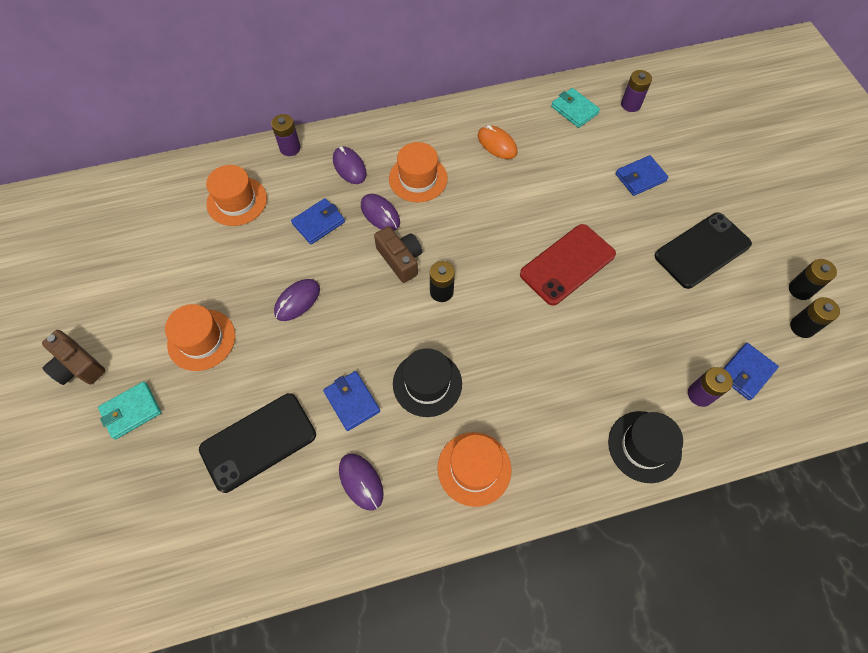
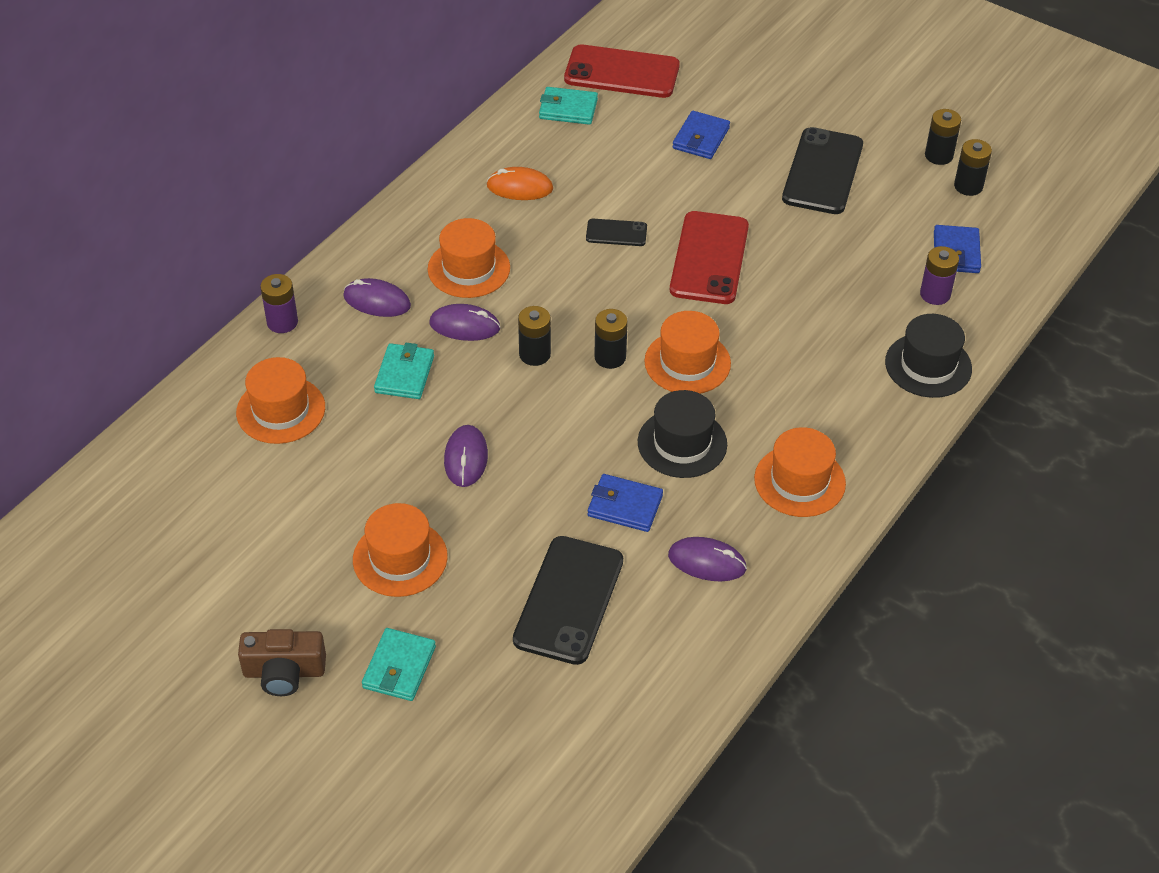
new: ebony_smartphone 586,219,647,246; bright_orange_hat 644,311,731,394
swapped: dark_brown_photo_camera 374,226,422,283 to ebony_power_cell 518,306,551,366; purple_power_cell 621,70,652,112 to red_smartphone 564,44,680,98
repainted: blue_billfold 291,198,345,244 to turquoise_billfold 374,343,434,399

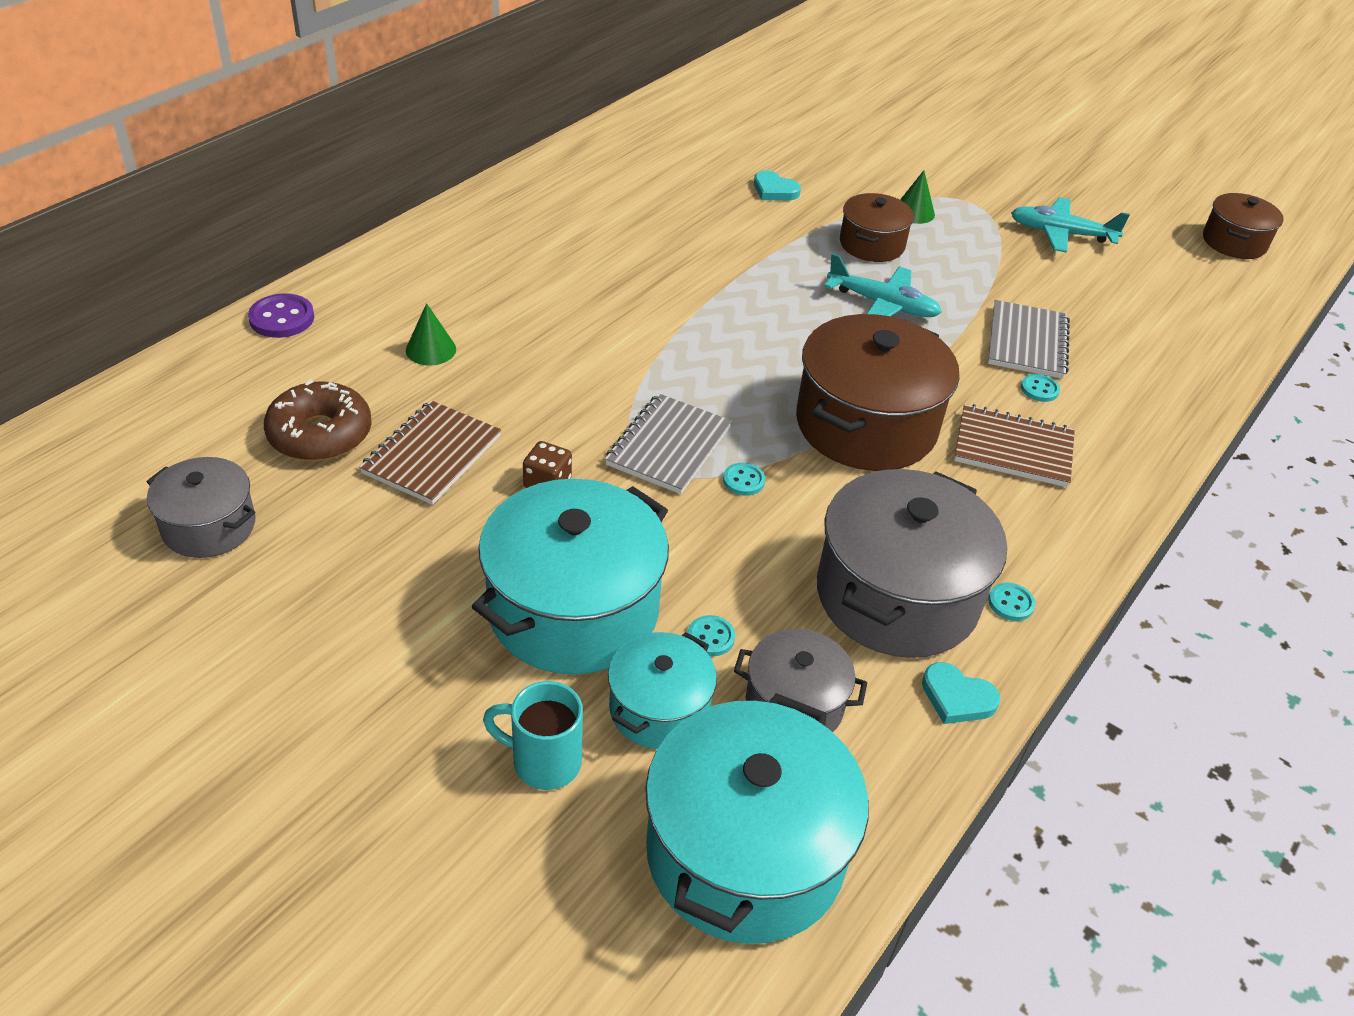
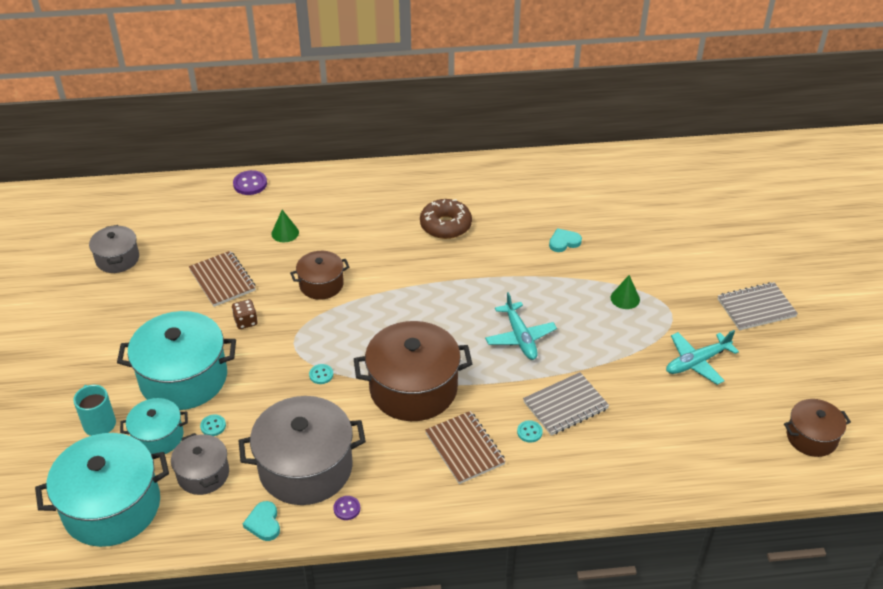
shifted: dark_brown_stockpot 840,193,914,262 to 290,251,350,300; dark_brown_donut 264,380,372,461 to 420,199,472,239; ash-grey_notebook 605,393,732,494 to 718,282,798,330
repainted: turquoise_shirt_button 988,582,1035,621 to purple_shirt_button 333,496,360,520
rotated: dark_brown_notebook 359,400,501,505 = 189,251,256,307 75 degrees clockwise; turquoise_love_heart 754,170,801,200 = 549,228,582,252 75 degrees clockwise; turquoise_plane 1011,197,1130,253 = 666,330,739,385 90 degrees counterclockwise

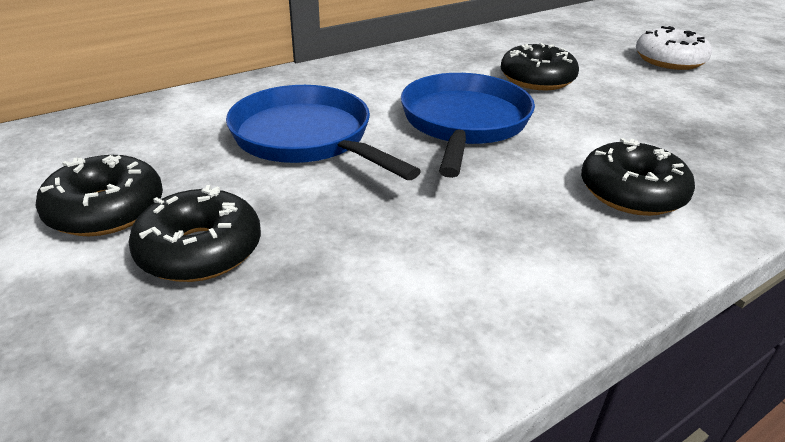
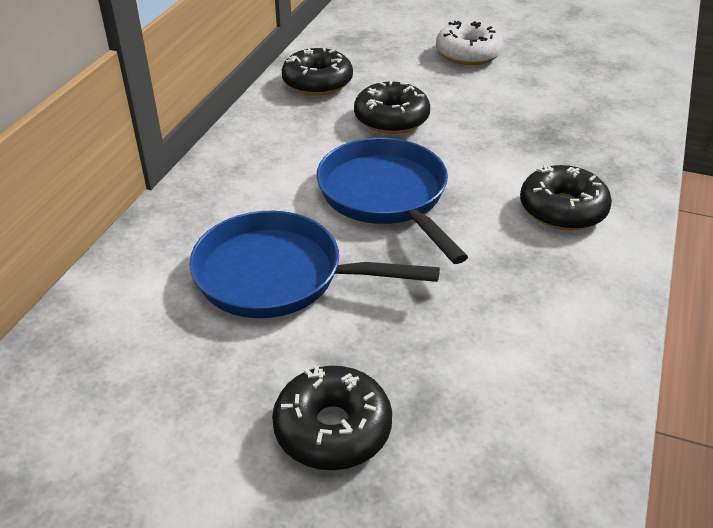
shifted: ebony_donut 35,155,163,236 to 282,47,353,96

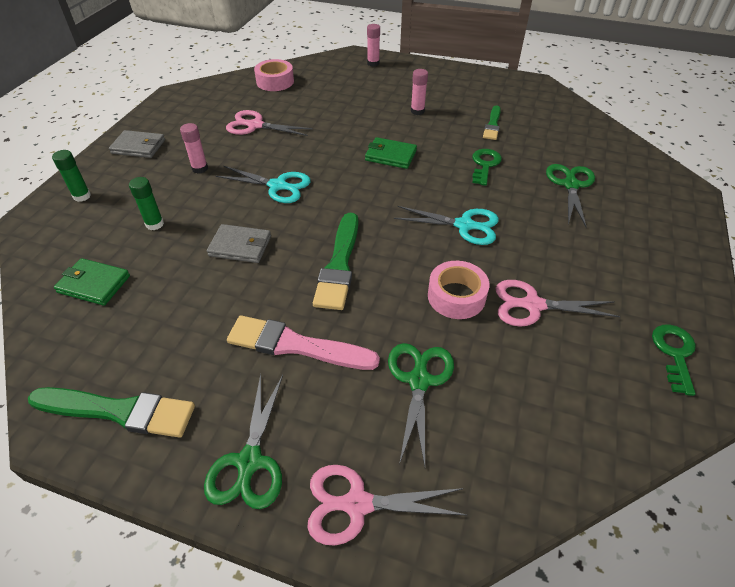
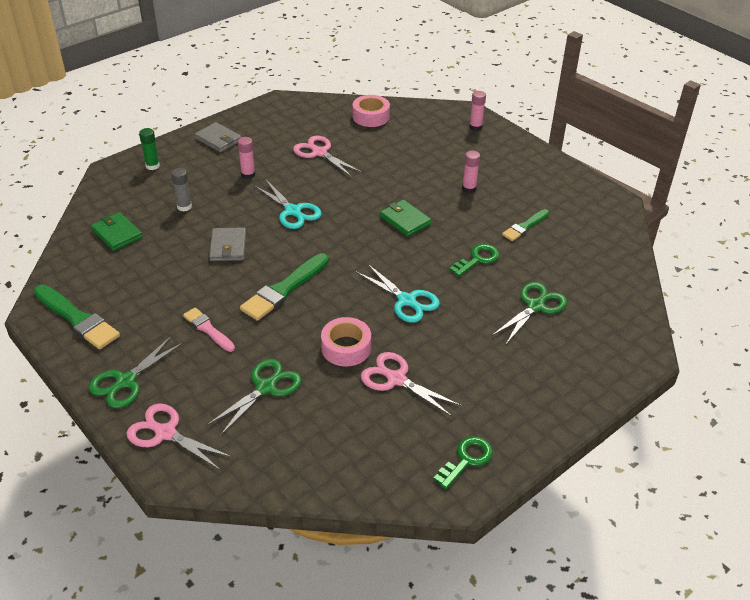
repainted: leaf-green_glue 129,177,164,230 to ash-grey_glue 171,168,192,212
rotated: ash-grey_billfold 207,224,271,263 = 209,227,246,261 45 degrees clockwise
scaled: rosy_paint_brush 227,315,380,370 = 183,308,235,352 x0.60

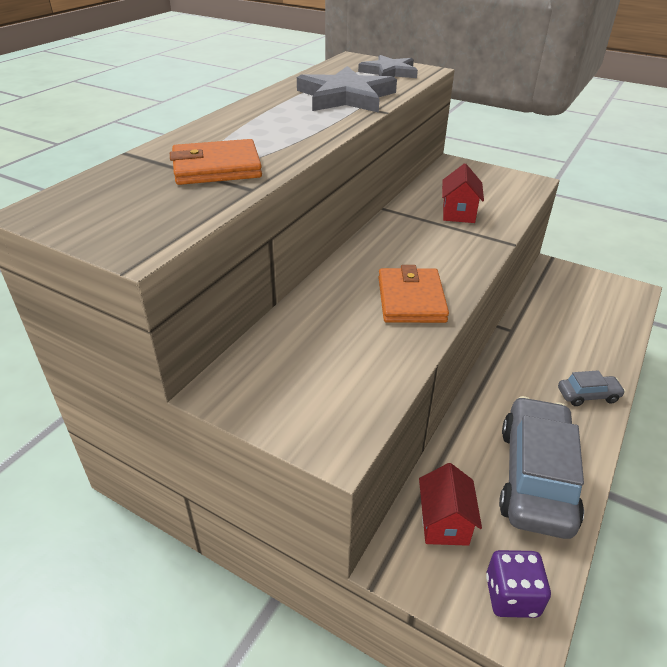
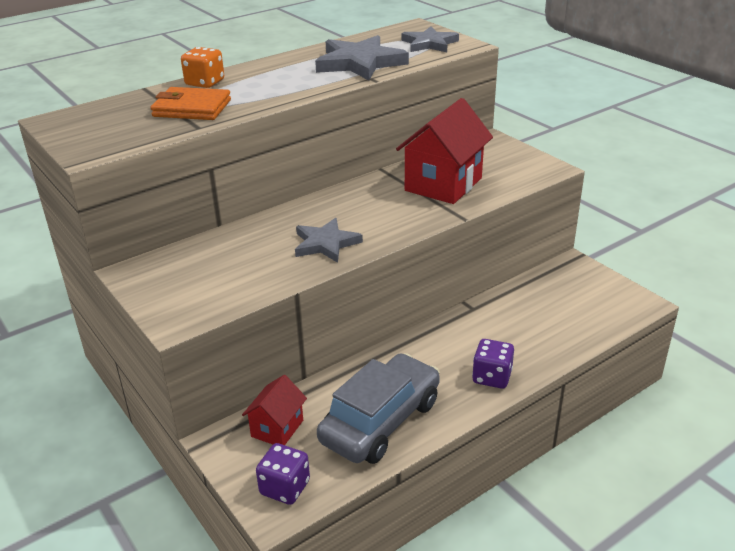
new: bright_orange_game_die 181,47,224,88
swapped: bright_orange_billfold 378,265,449,323 to ash-grey_star 295,218,363,263; ash-grey_toy_car 558,370,626,406 to purple_game_die 472,339,514,389
scaled: red_cottage 442,163,484,223 = 396,98,493,204 x1.82

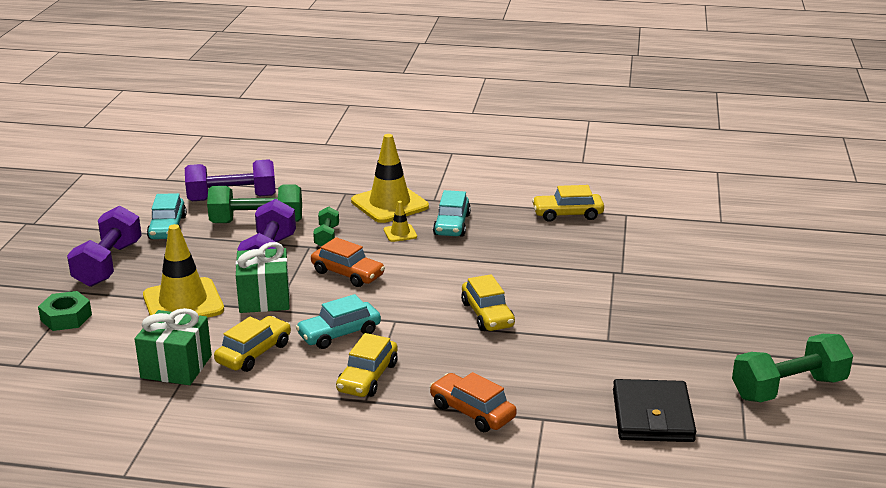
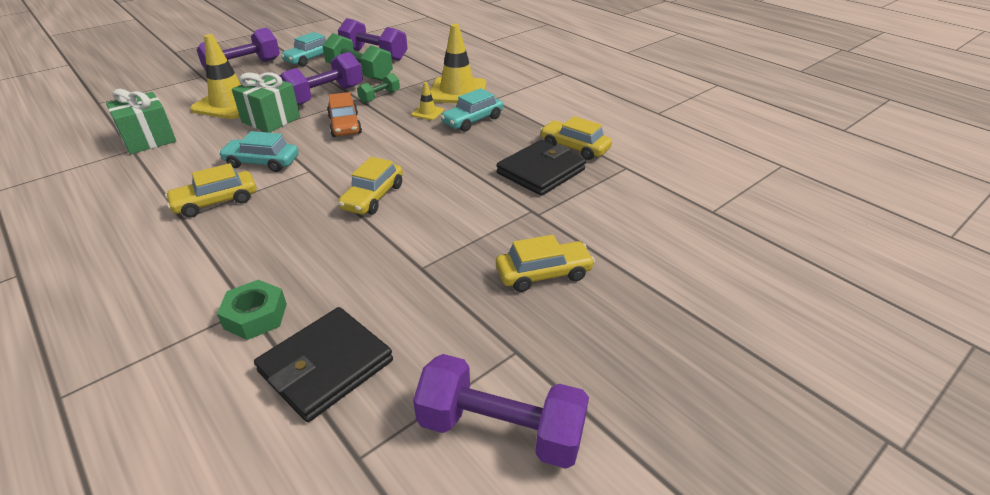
gone: bright_orange_toy_car 430,372,517,432
new: ebony_billfold 497,140,586,196
shifted: leaf-green_hexagon_nut 38,291,92,331 to 217,280,287,340; bright_yellow_toy_car 214,316,291,372 to 496,235,595,292
repainted: leaf-green_dumbbell 732,334,853,402 to purple_dumbbell 413,354,589,469

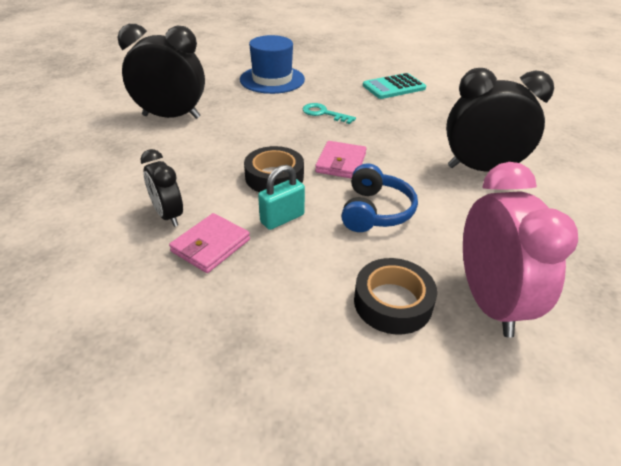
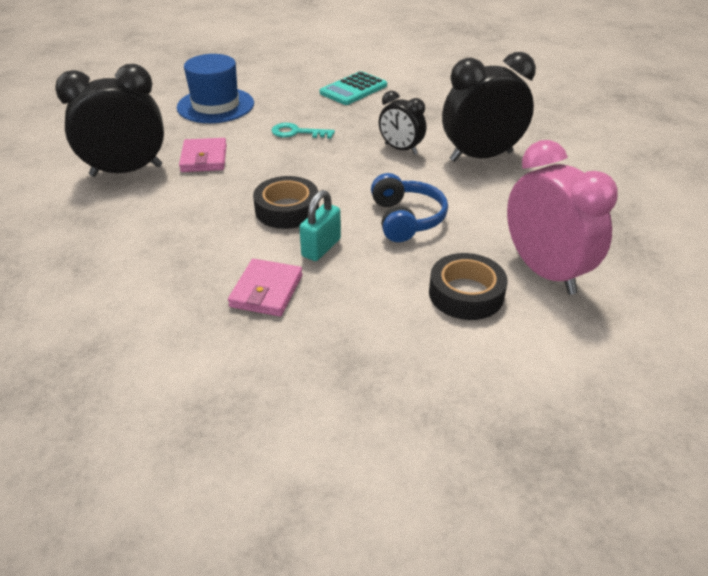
shifted: rosy_billfold 315,141,366,179 to 179,138,227,172; ebony_alarm_clock 140,149,183,227 to 379,91,426,154

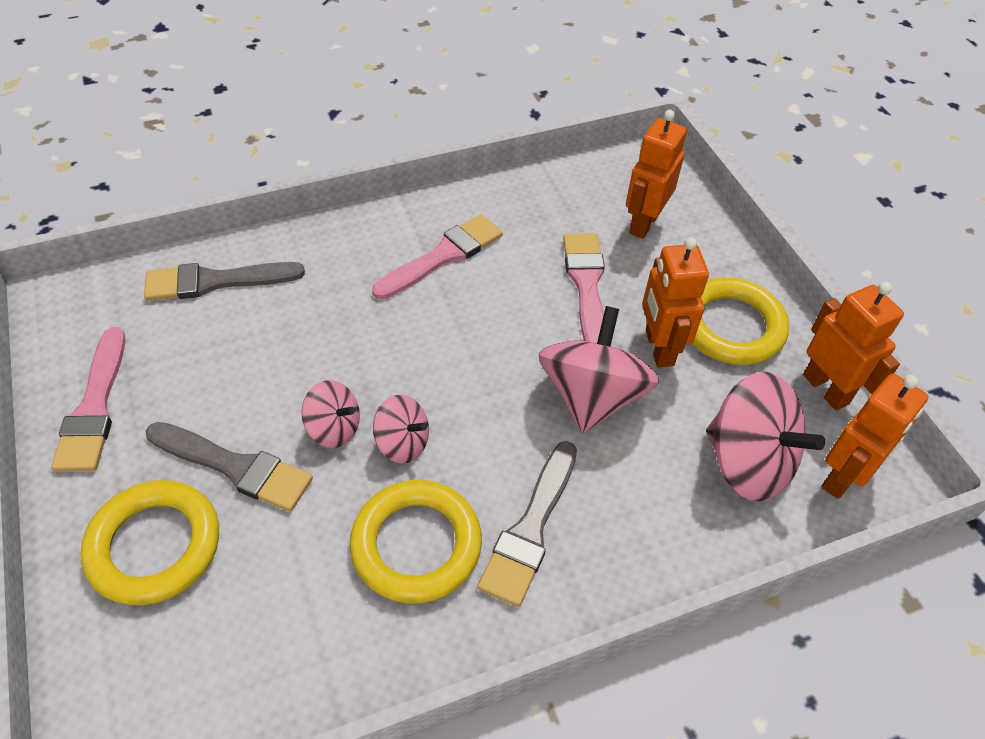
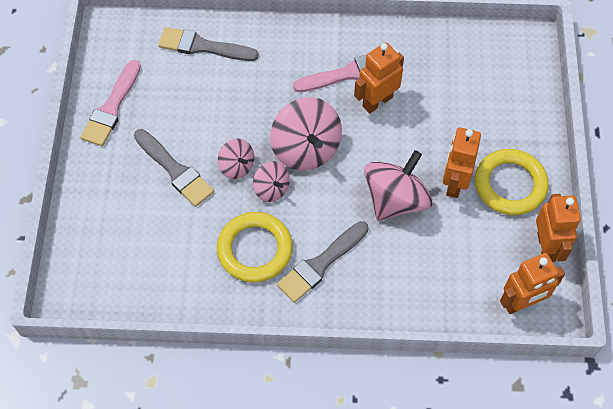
gone: bright_yellow_torus 81,480,219,605; rosy_paint_brush 563,233,605,343
shifted: rosy_spinning_top 706,372,825,501 to 270,97,342,171; bright_orange_toy_robot 626,110,687,239 to 354,42,404,113

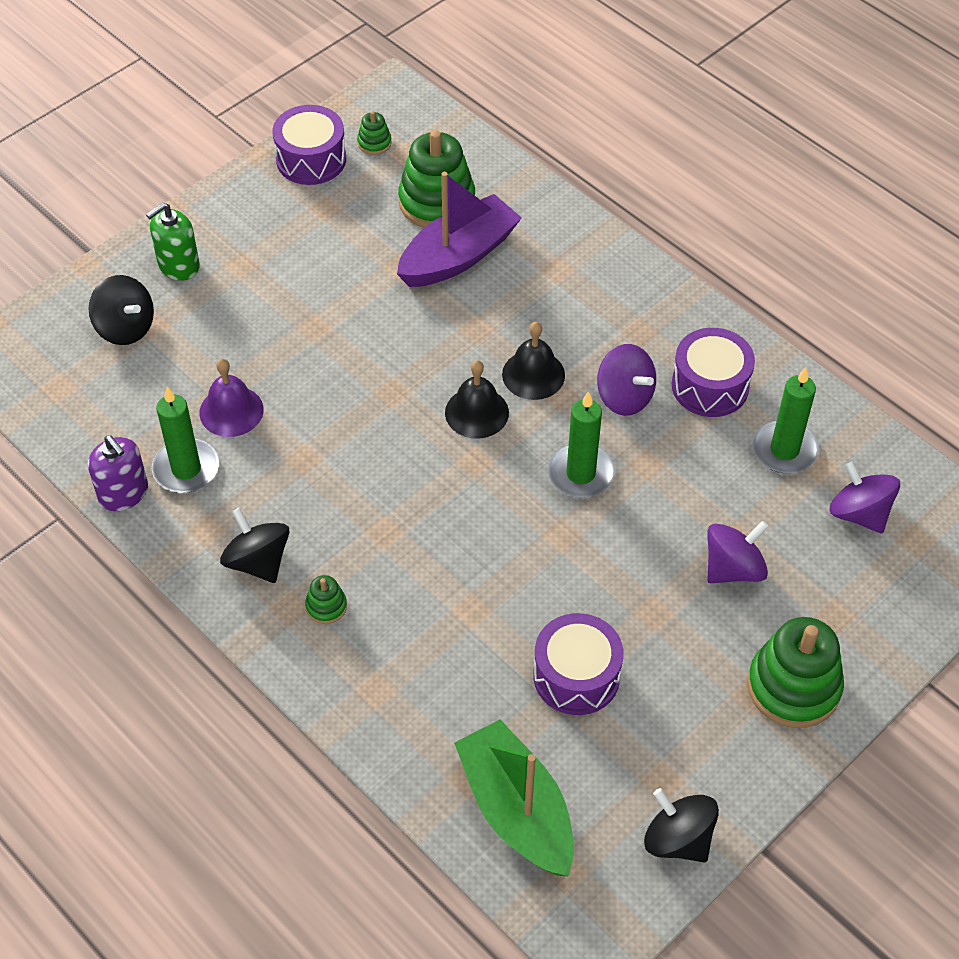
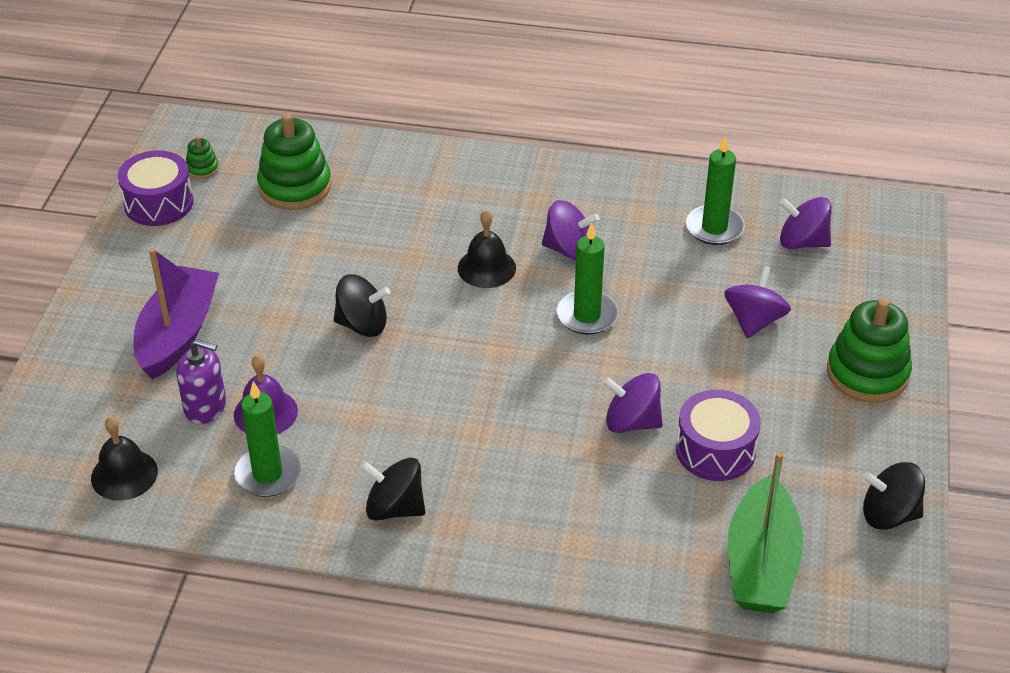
gone: leaf-green_pump_bottle 146,202,200,281; leaf-green_stacking_rings 305,575,347,624; purple_snare_drum 672,328,755,417
new: purple_spinning_top 603,373,663,433
shifted: ebony_bell 445,360,509,439 to 91,417,158,501; purple_sailboat 397,172,522,287 to 134,248,219,380; purple_pump_bottle 88,435,148,511 to 176,339,226,424; ebony_spinning_top 88,275,154,345 to 333,274,390,337
rotated: leaf-green_sailboat 454,719,574,876 = 728,452,804,613 105 degrees counterclockwise

